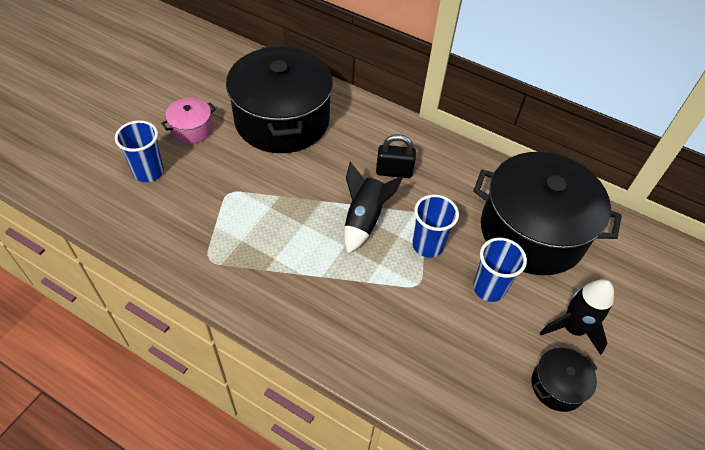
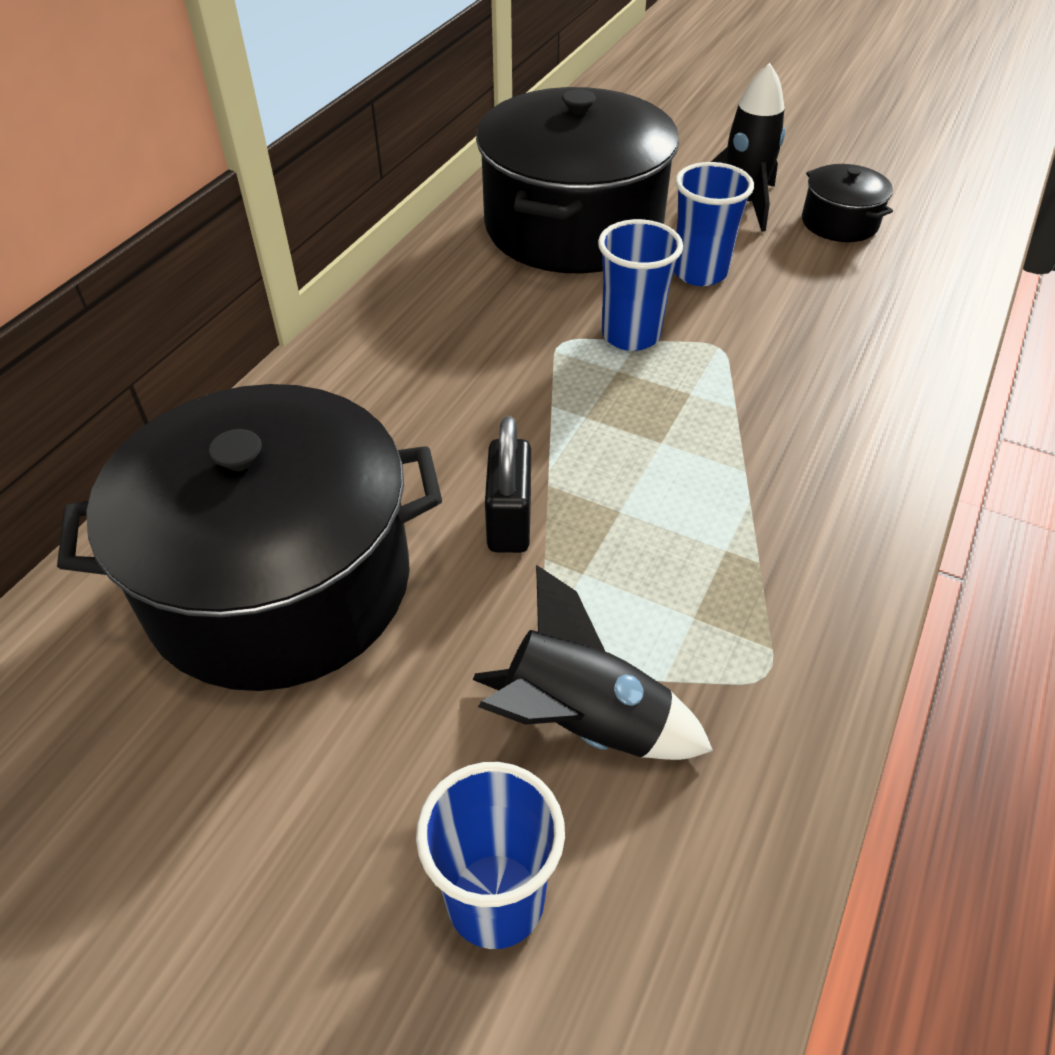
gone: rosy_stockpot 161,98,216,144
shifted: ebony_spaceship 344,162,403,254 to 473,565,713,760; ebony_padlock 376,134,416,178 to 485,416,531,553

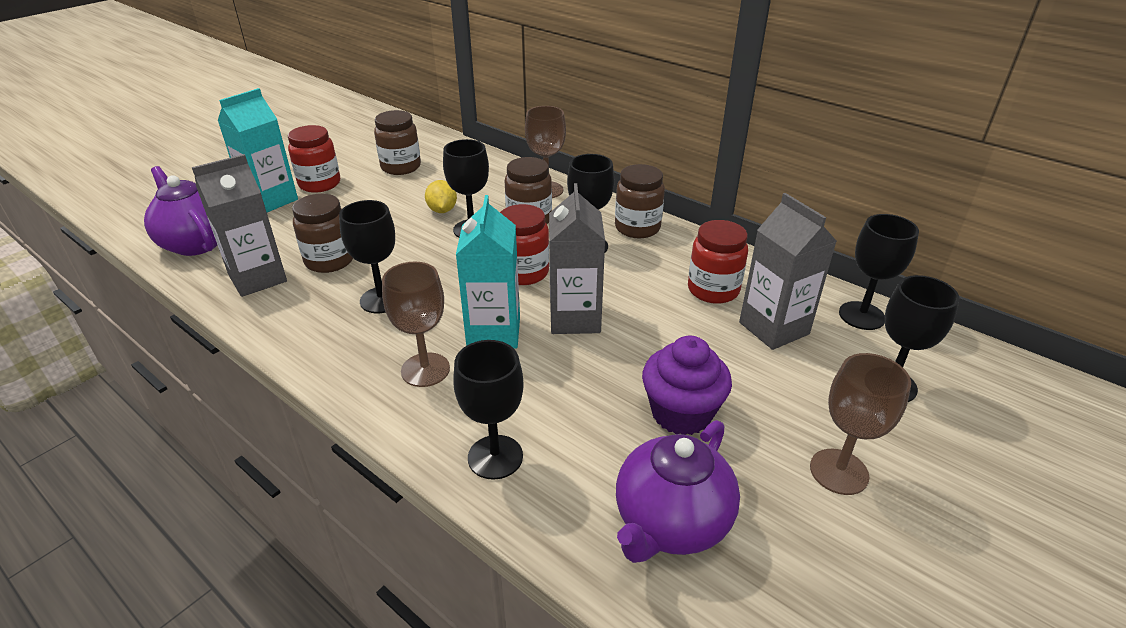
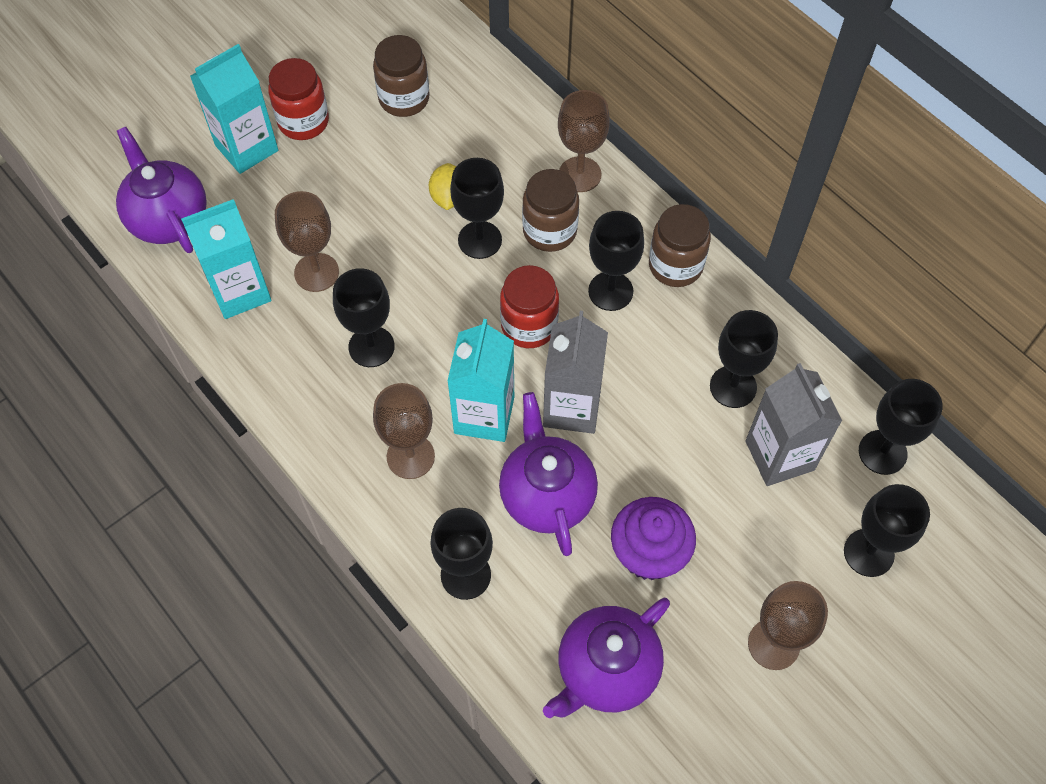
new: purple_china_teapot 499,392,598,556
swapped: dark_brown_jar 292,194,353,273 to dark_brown_goblet 275,191,339,292; red_jar 688,220,748,304 to ebony_goblet 710,310,778,408
repainted: ash-grey_carton 192,154,287,297 to turquoise_carton 181,199,272,319

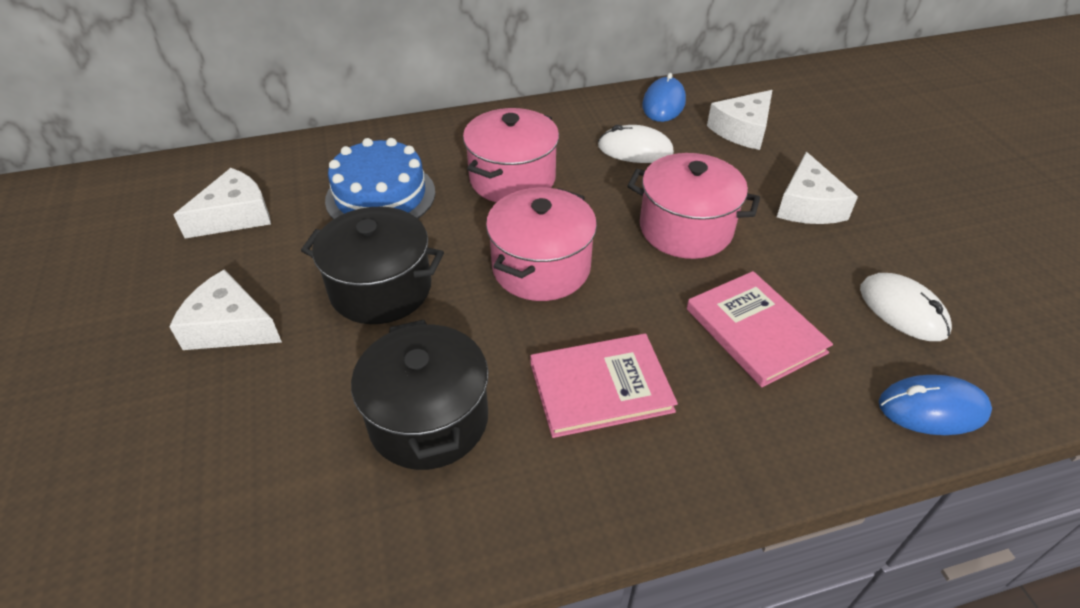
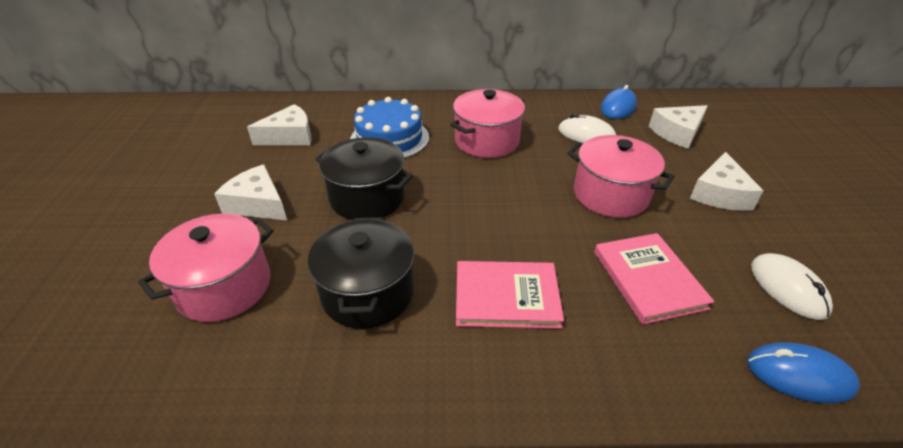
shifted: rosy_stockpot 486,188,597,301 to 138,214,274,322

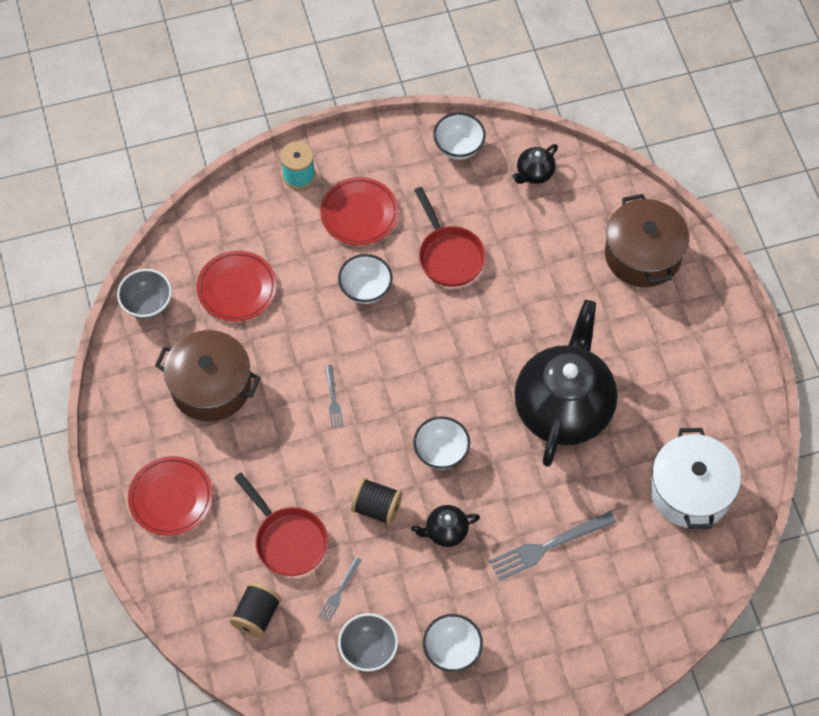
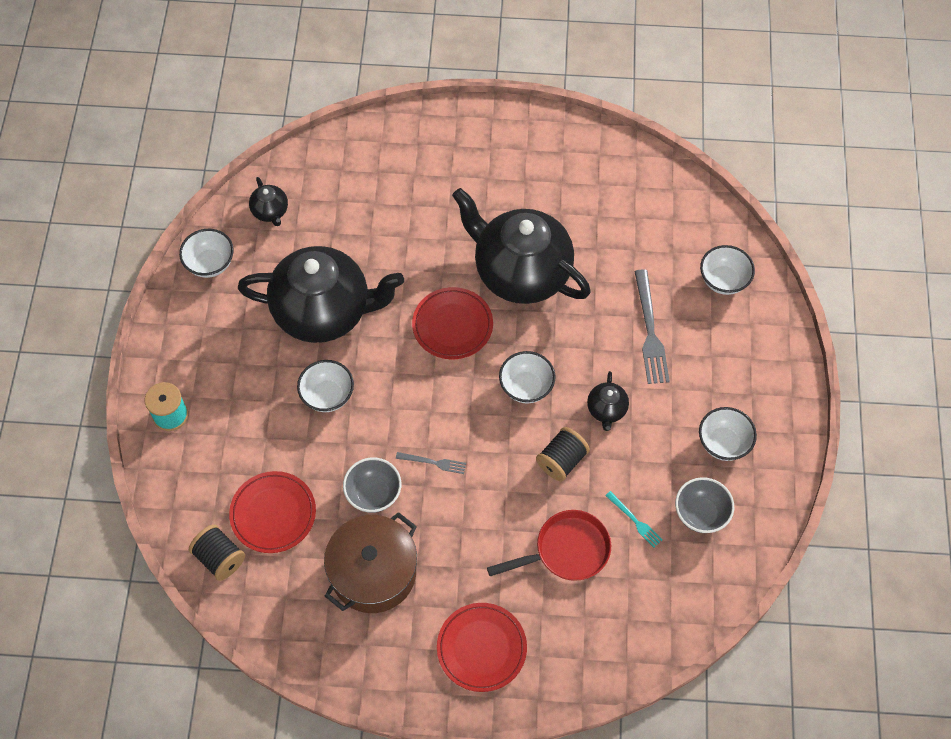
gone: dark_brown_stockpot 605,194,689,287; snow-white_stockpot 650,428,741,529
new: snow-white_deep_dish 700,245,755,295
shifted: ebony_spool 230,582,281,638 to 189,524,245,581; ash-grey_deep_dish 117,269,172,319 to 343,458,401,513; red_flat_dish 320,177,399,245 to 412,287,493,359
swapped: red_pan 414,187,486,287 to ebony_china_teapot 238,246,404,343
repainted: ash-grey_fork 319,557,362,622 to turquoise_fork 605,491,662,547

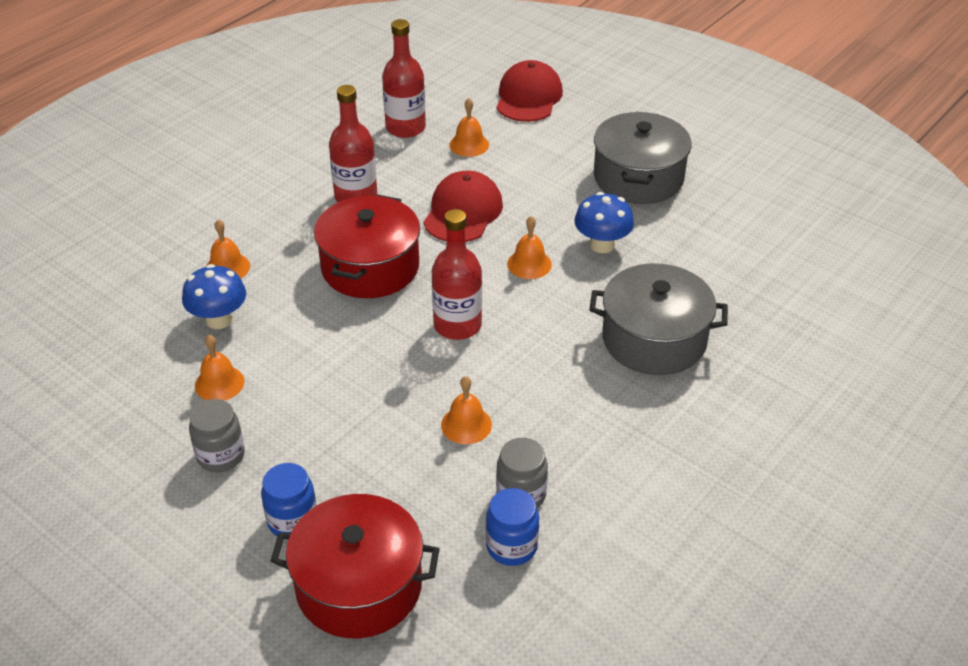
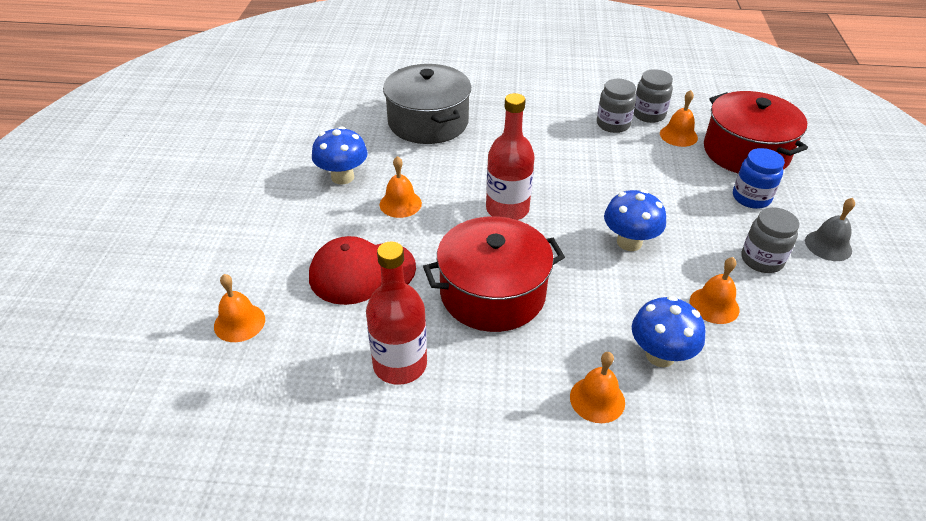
gone: red_flask 382,19,426,138; red_cap 496,60,563,122; ash-grey_stockpot 594,112,692,204
new: blue_mushroom 604,189,666,251; ash-grey_bell 805,198,855,261
shifted: bright_orange_bell 441,376,492,444 to 660,90,698,147
repainted: blue_jar 486,488,539,566 to ash-grey_jar 633,69,673,123

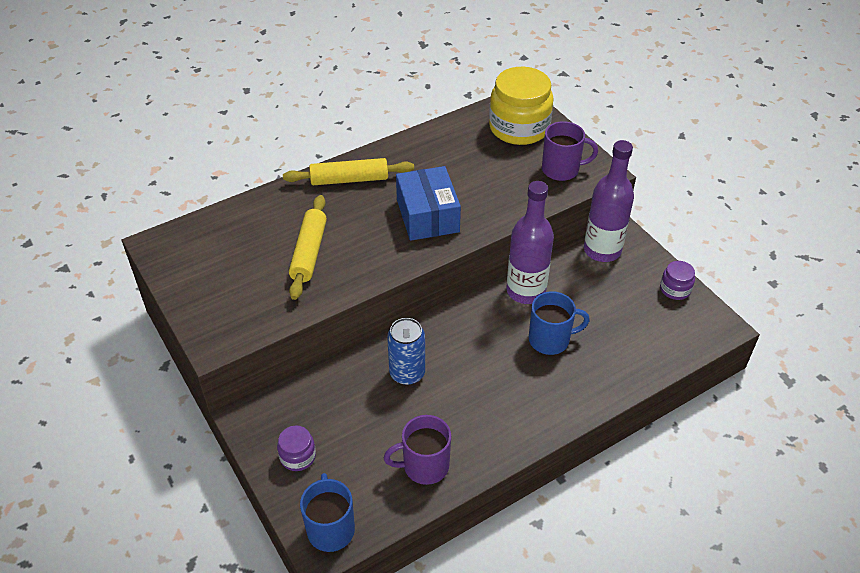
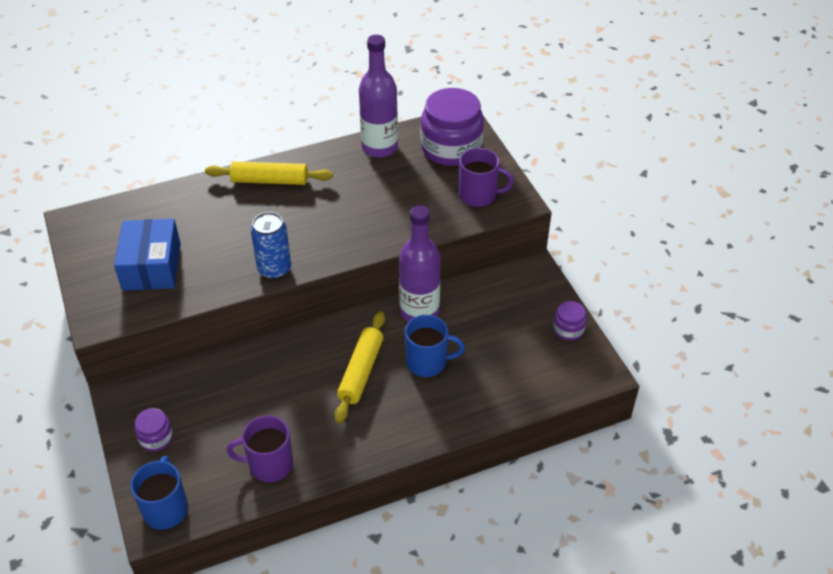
shifted: blue_package 396,166,461,241 to 114,219,181,291; blue_can 387,318,425,385 to 251,212,291,279; bright_yellow_dough_roller 289,195,327,300 to 334,311,385,423; purple_flask 584,140,634,262 to 359,35,398,157
repainted: bright_yellow_jar 489,67,554,145 to purple_jar 421,88,484,166

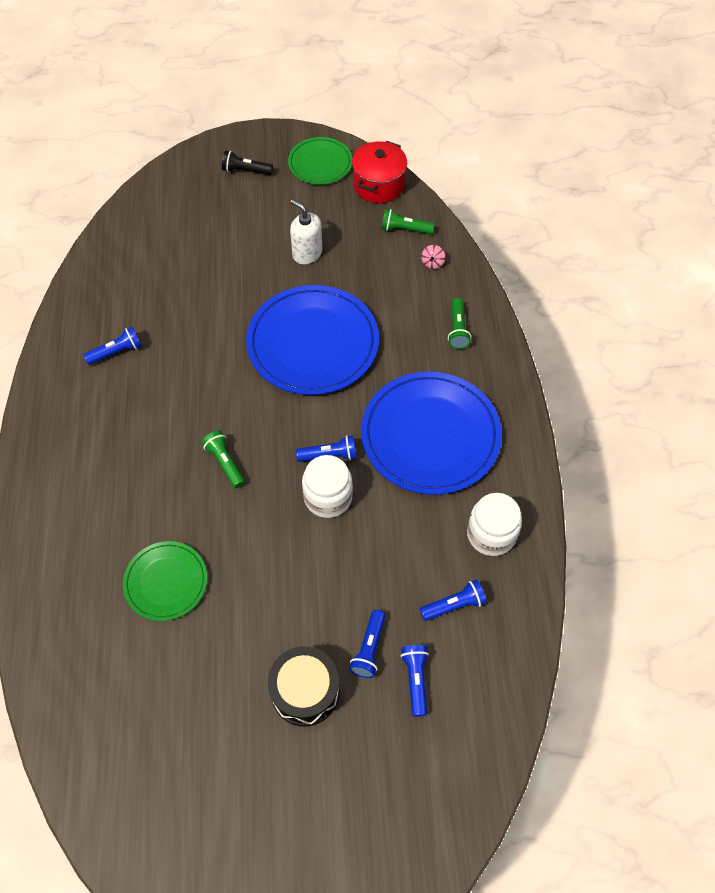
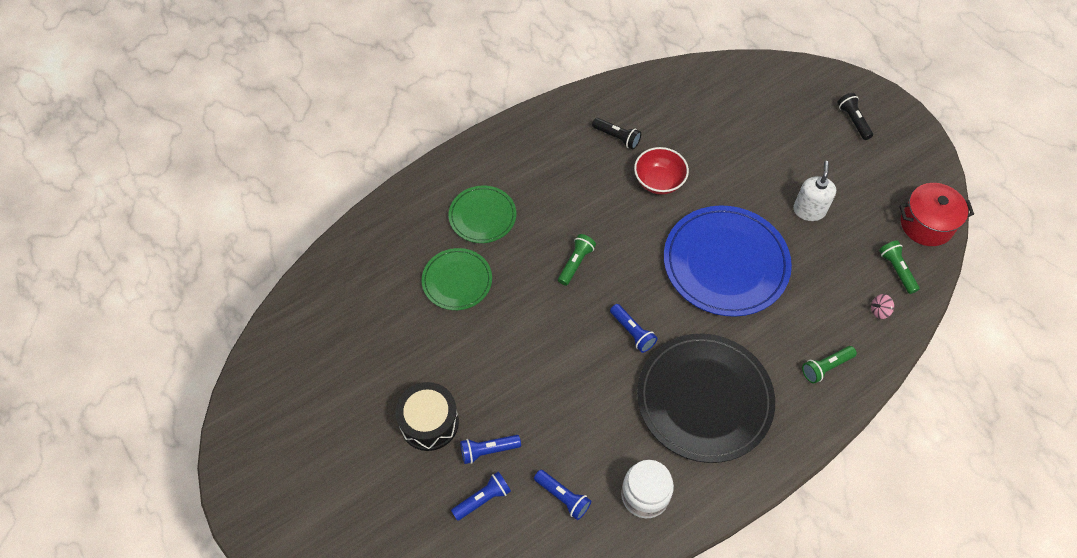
gone: snow-white_jar 302,455,353,518
new: red_deep_dish 634,147,689,195
shifted: leaf-green_flat_dish 288,137,352,185 to 448,186,516,243
repainted: blue_pocket_torch 83,326,142,365 to ebony_pocket_torch 592,118,641,149; blue_flat_dish 361,372,502,495 to ebony_flat_dish 637,334,775,463

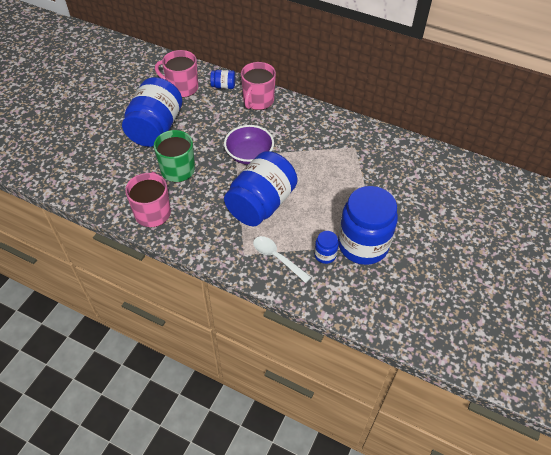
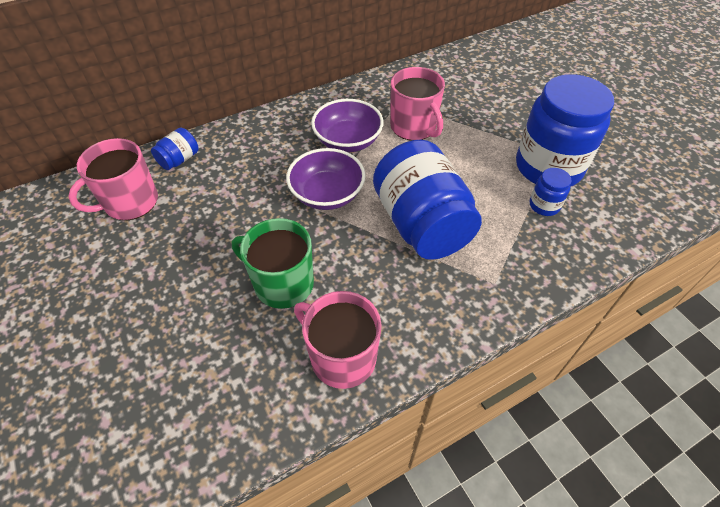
gone: blue_jar 122,77,182,147; snow-white_tablespoon 253,236,311,283
new: purple_deep_dish 311,99,384,152
shifted: rosy_tea_mug 241,62,276,110 to 390,67,445,141

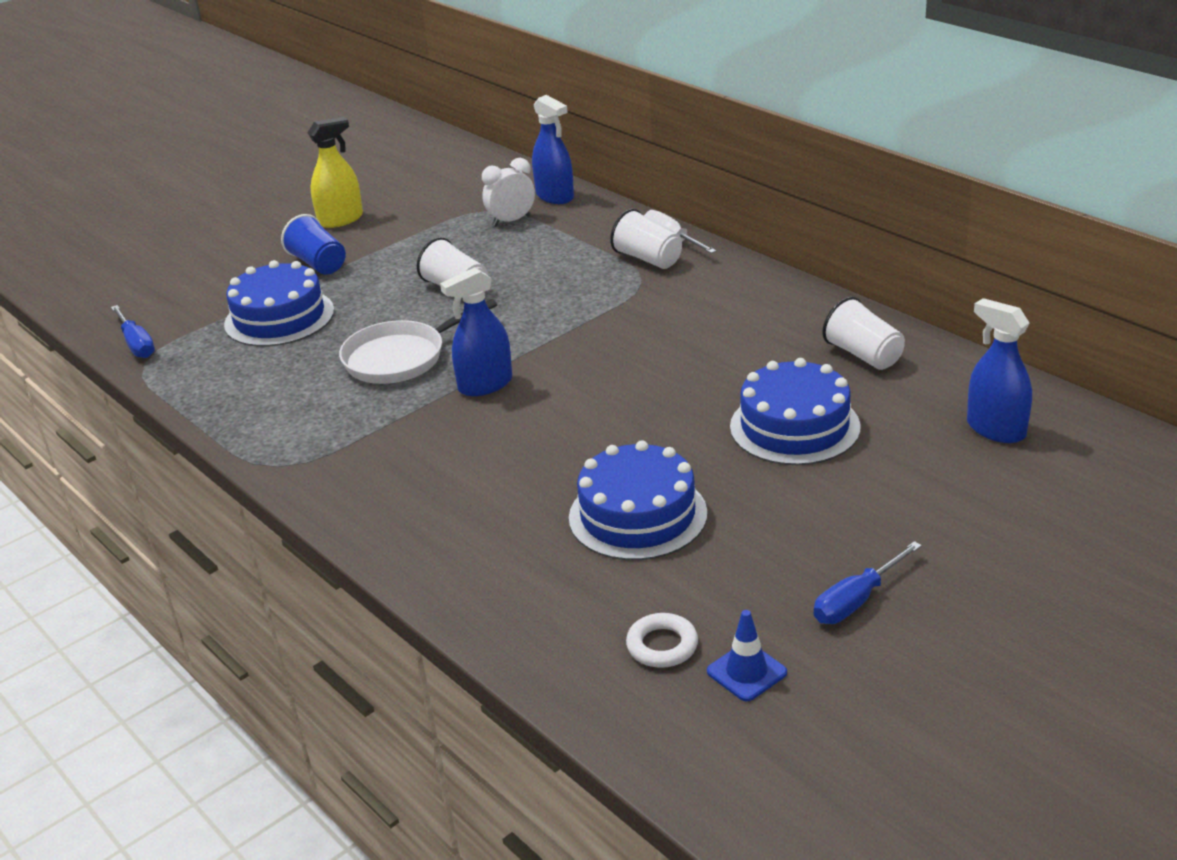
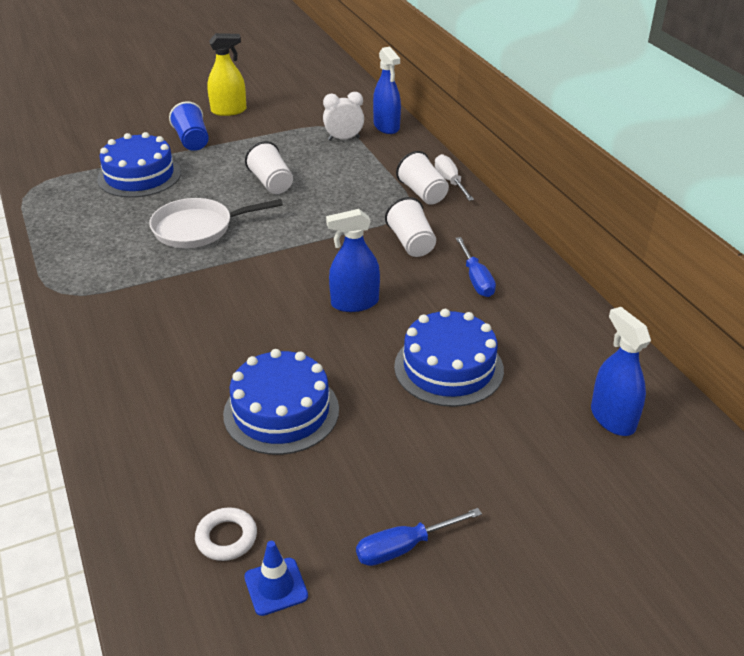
shifted: blue_spray_cleaner 440,267,512,396 to 326,209,380,312; snow-white_cup 822,297,905,370 to 385,197,436,257; blue_hand_screwdriver 111,305,155,358 to 456,237,496,297

